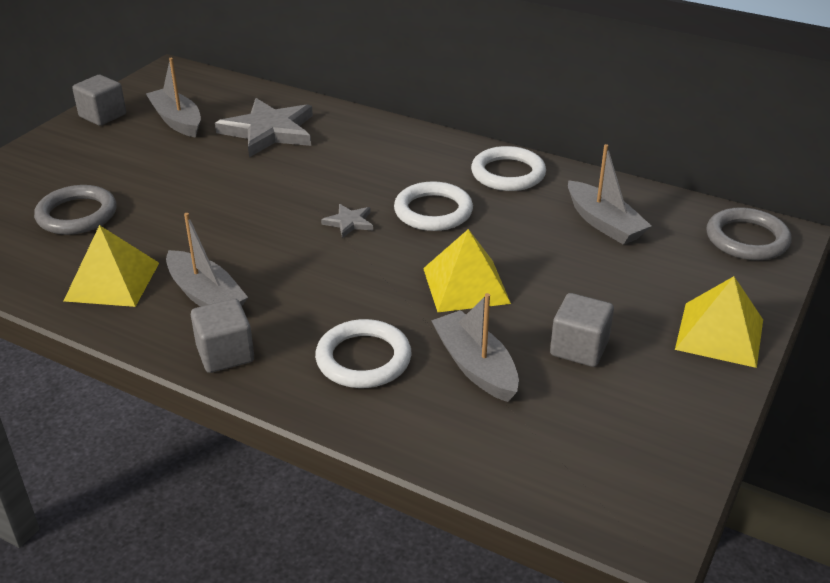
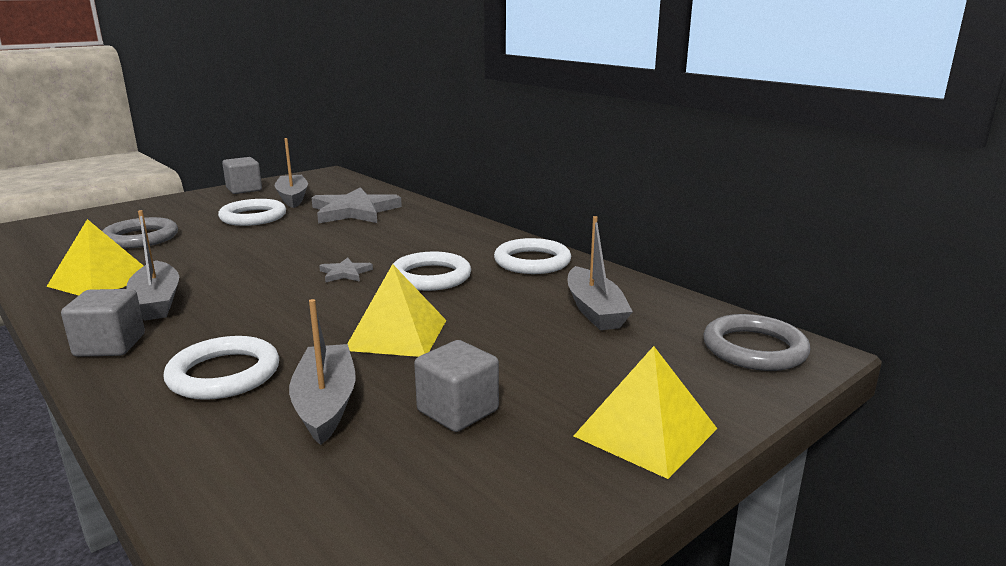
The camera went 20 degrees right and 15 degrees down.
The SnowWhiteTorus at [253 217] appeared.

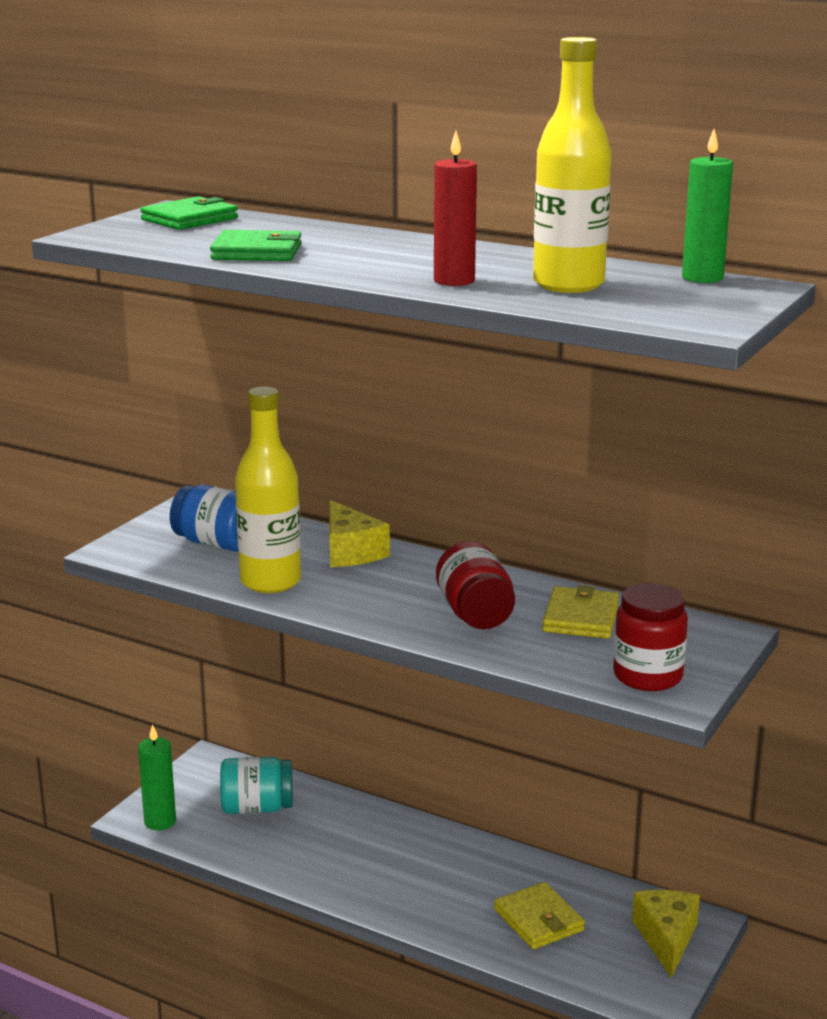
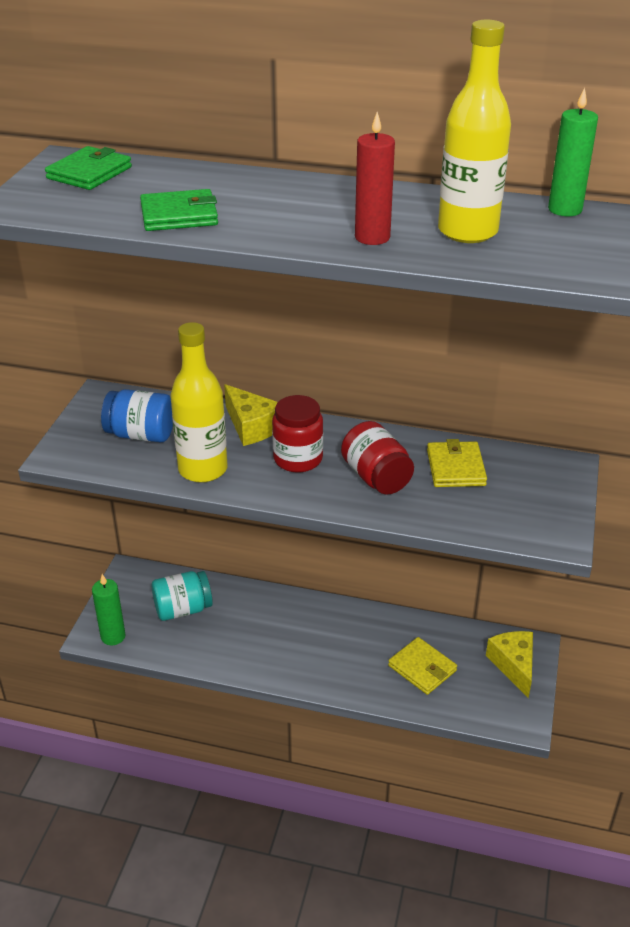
The camera went 15 degrees left and 15 degrees up.
The ScarletPreserveJar moved from [647 676] to [298 459].

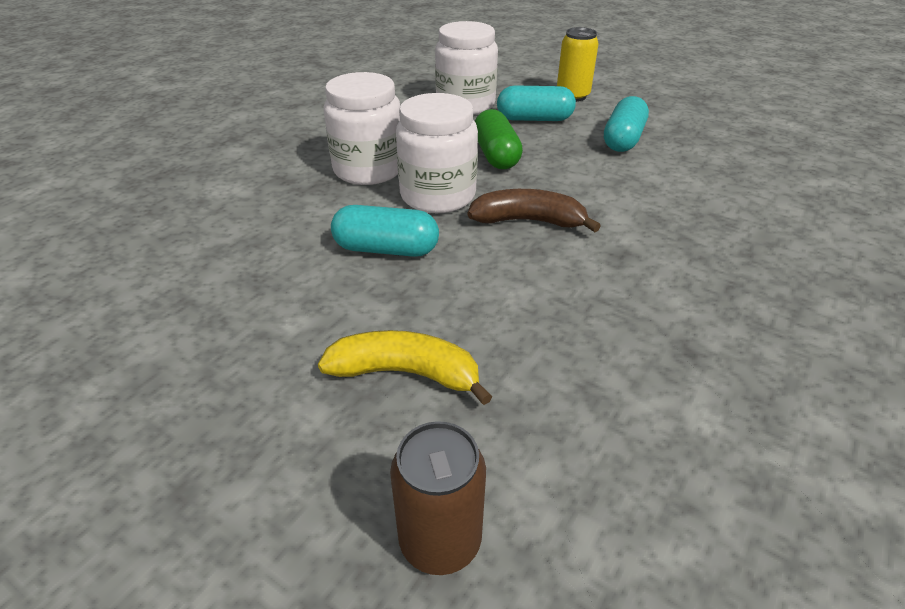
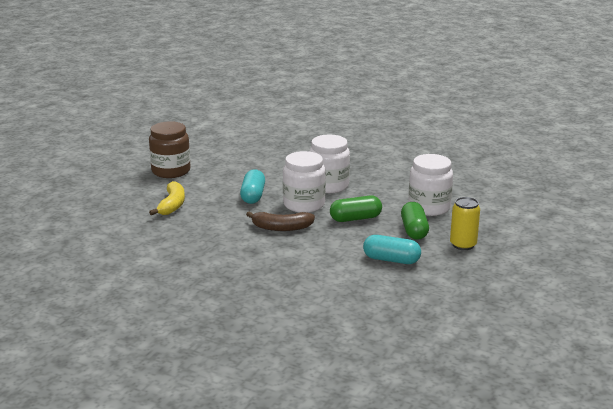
The camera went 85 degrees right and 15 degrees down.
The BrownTin at [440 540] disappeared.
The BrownPreserveJar at [171 171] appeared.
The AquaCapsule at [534 119] became the LeafGreenCapsule at [414 230].
The BrownBananaFruit at [528 221] turned 90 degrees clockwise.

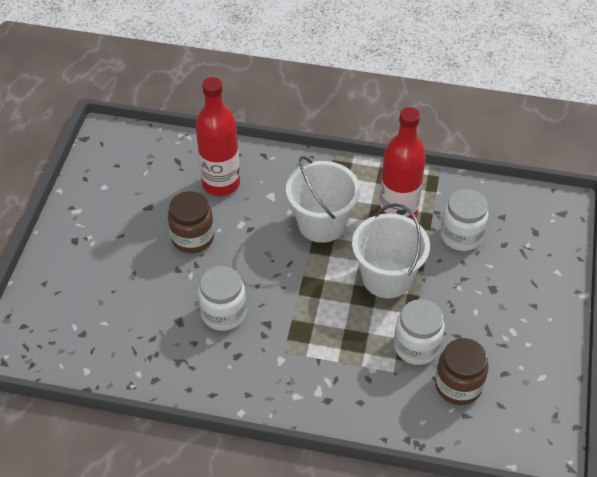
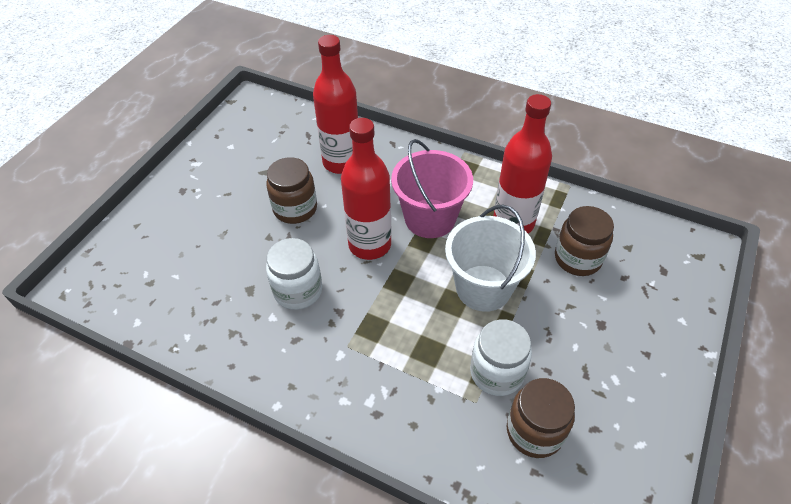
The camera went 15 degrees right and 0 degrees up.
The ScarletFlask at [369 244] appeared.
The SnowWhitePail at [321 223] became the RosePinkPail at [430 218].
The SnowWhitePreserveJar at [461 235] became the BrownPreserveJar at [577 258].

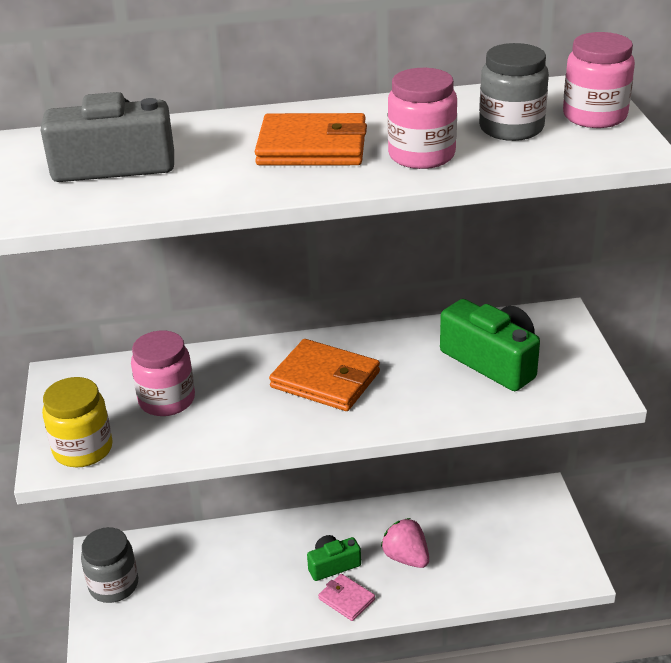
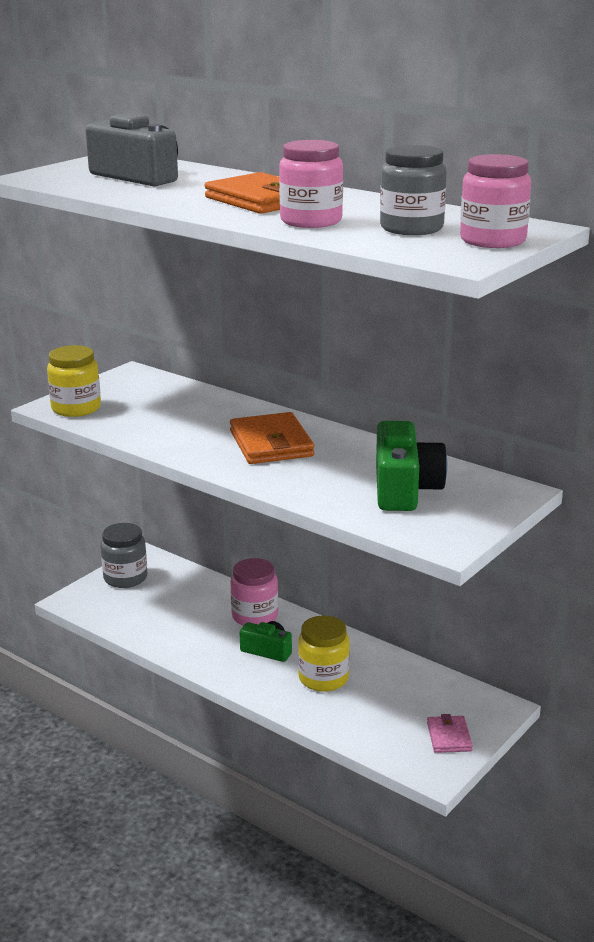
The camera went 45 degrees right and 10 degrees down.
The RosePinkPreserveJar moved from [167 400] to [255 616].
The RosePinkBillfold moved from [346 599] to [449 737].
The RosePinkBerry at [406 557] was replaced by the BrightYellowPreserveJar at [323 678].

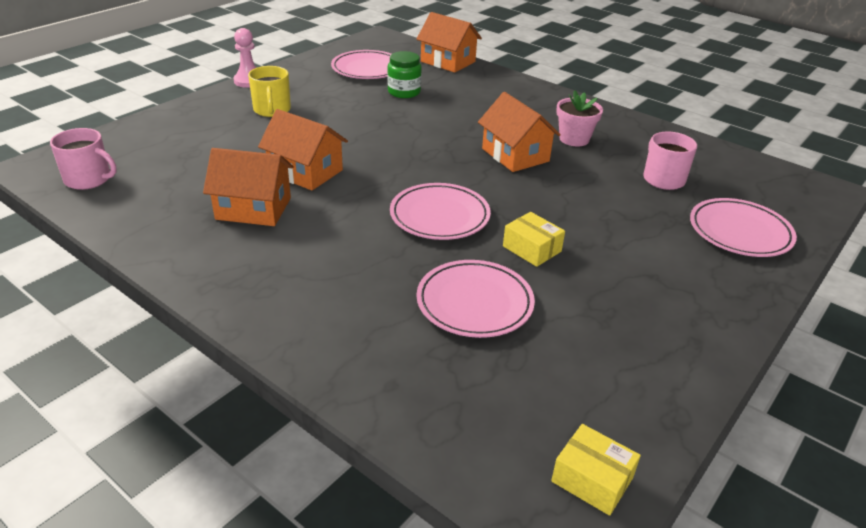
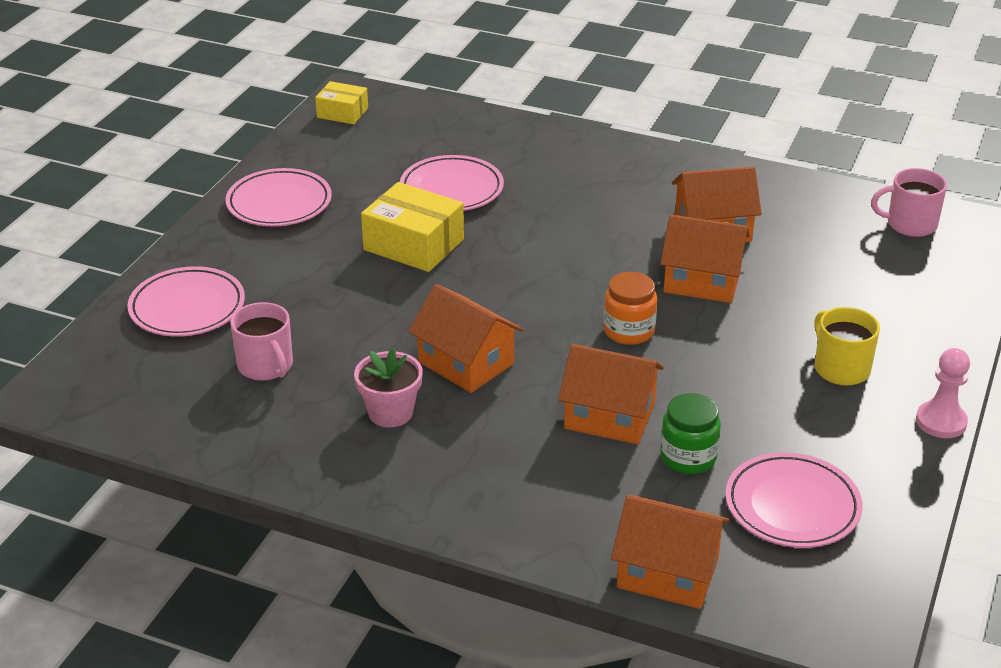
The camera went 165 degrees right and 0 degrees up.
The OrangeColouredHouse at [609 416] appeared.
The OrangeColouredPreserveJar at [629 331] appeared.
The RosePinkFlatDish moved from [439 216] to [279 203].
The BrightYellowBox at [532 249] changed to 1.68 times the size.

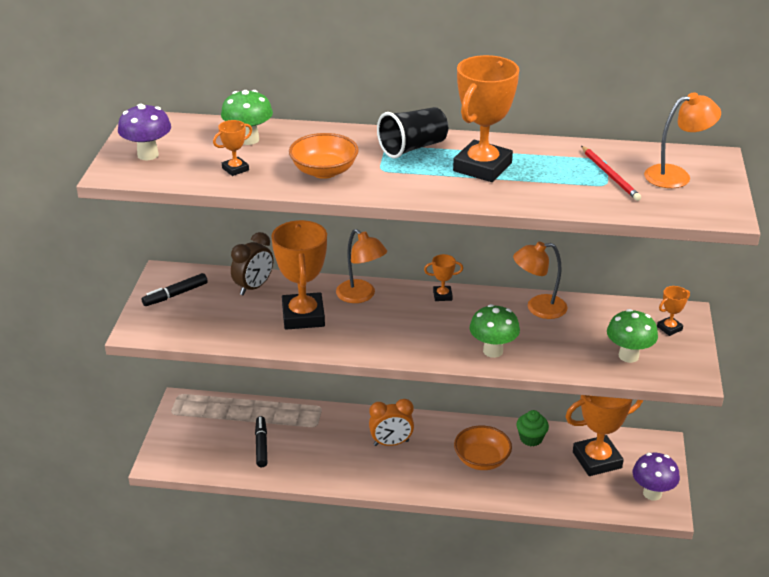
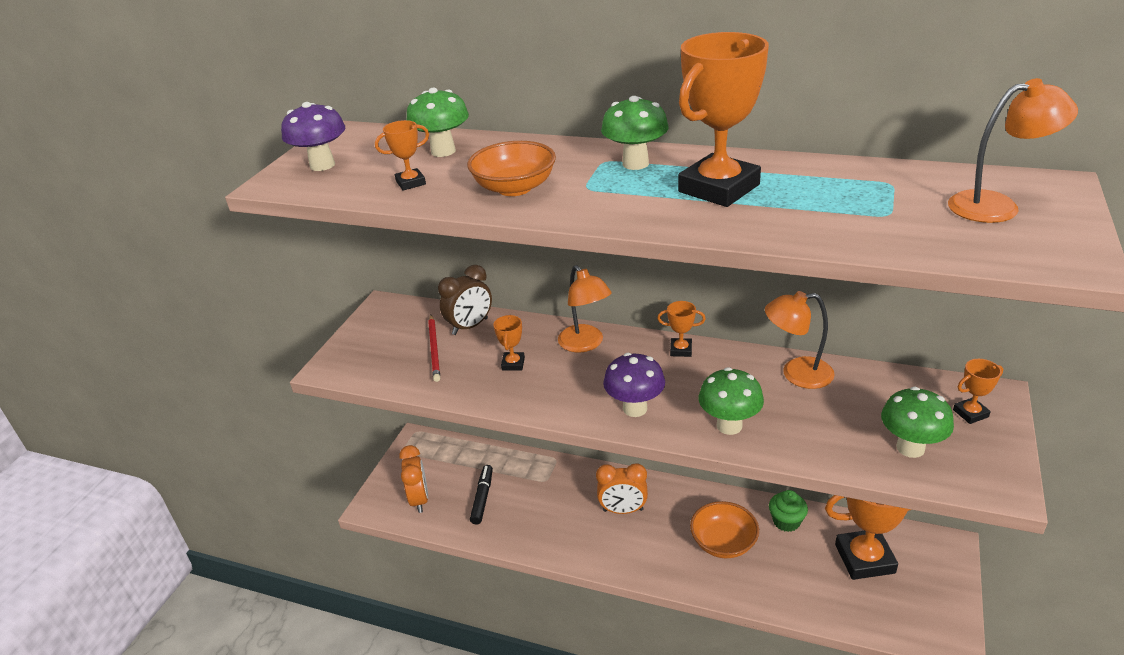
The camera went 15 degrees right and 0 degrees up.
The BlackMarker at [175 295] disappeared.
The OrangeColouredAlarmClock at [419 499] appeared.
The ScarletLeadPencil moved from [610 175] to [434 349].
The RoyalPurpleFungus moved from [652 493] to [635 408].
The BlackBeaker at [413 148] was replaced by the LeafGreenFungus at [635 164].
The OrangeColouredPrizeCup at [303 316] changed to 0.45 times the size.

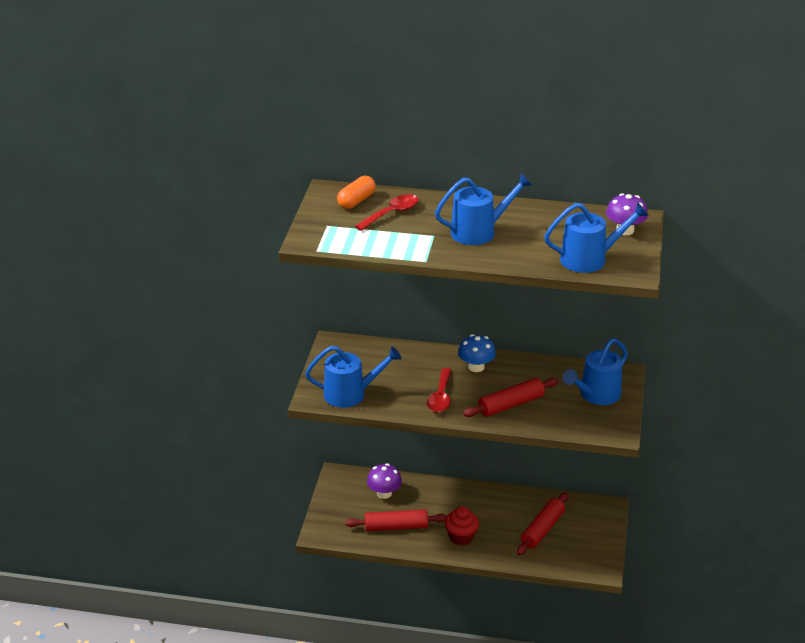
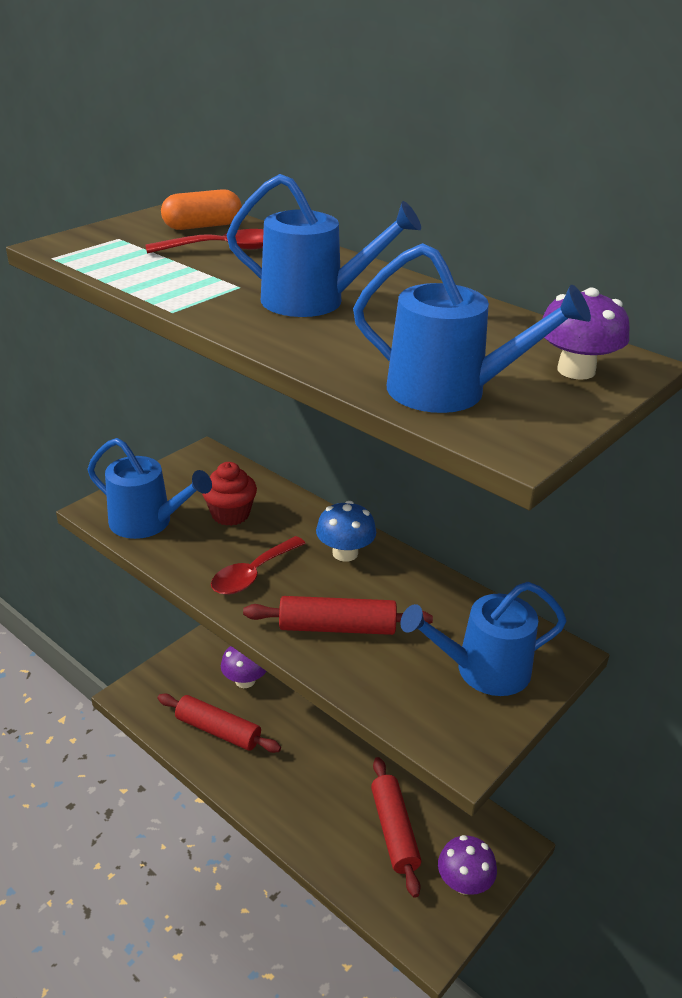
The camera went 30 degrees right and 0 degrees up.
The RoyalPurpleFungus at [464 882] appeared.
The ScarletCupcake moved from [461 537] to [230 514].
The ScarletDoughRoller at [542 529] turned 75 degrees counterclockwise.

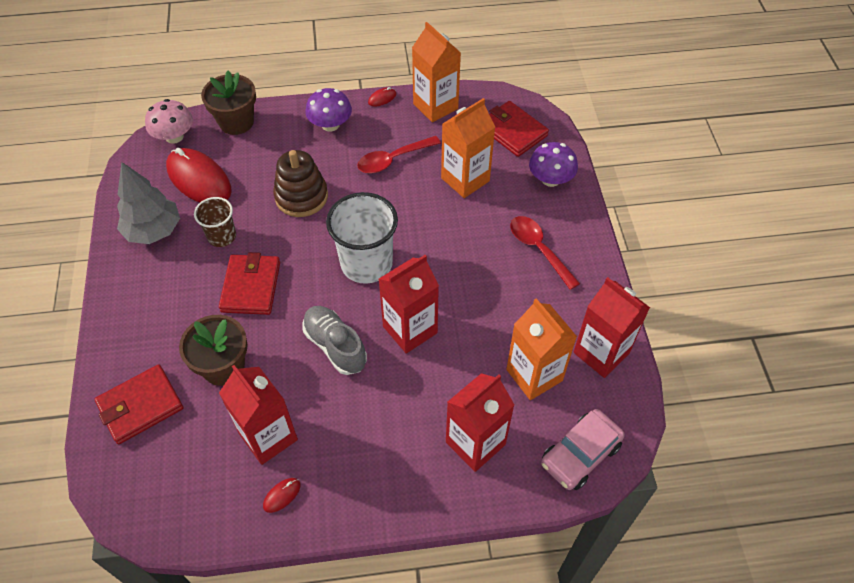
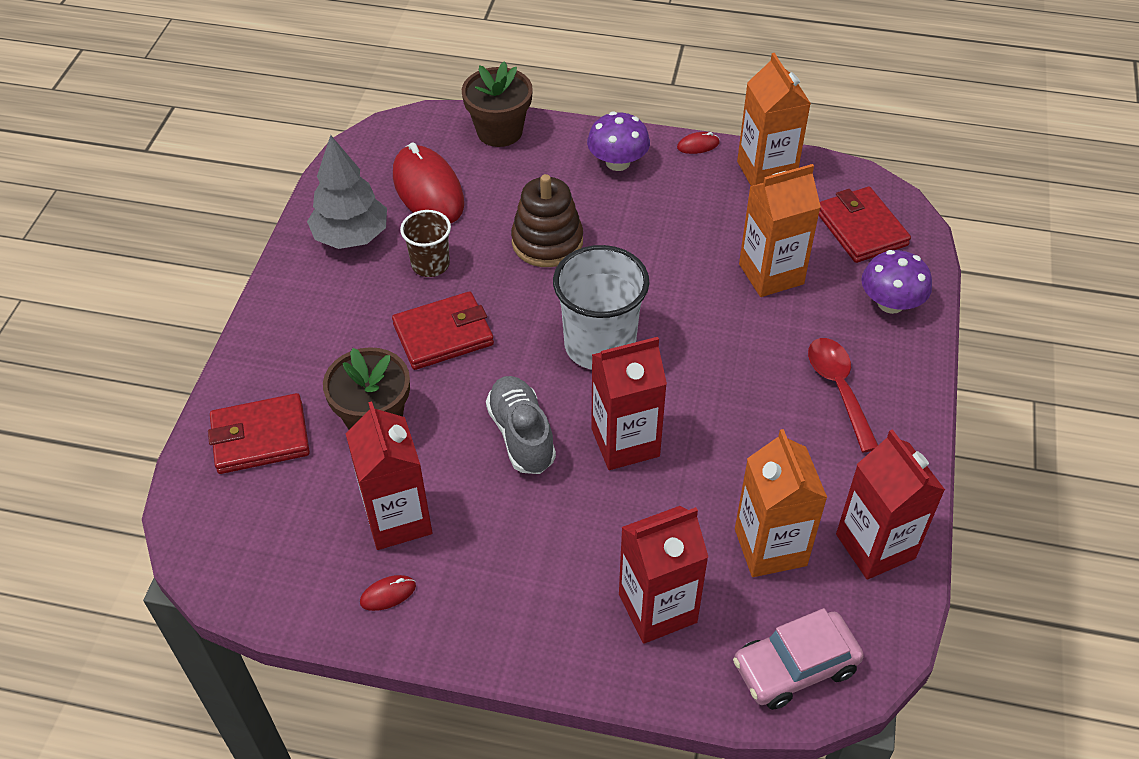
The camera went 20 degrees right and 5 degrees down.
The RosePinkFungus at [174 136] disappeared.
The ScarletTablespoon at [393 159] disappeared.
The ScarletBillfold at [251 287] turned 45 degrees clockwise.

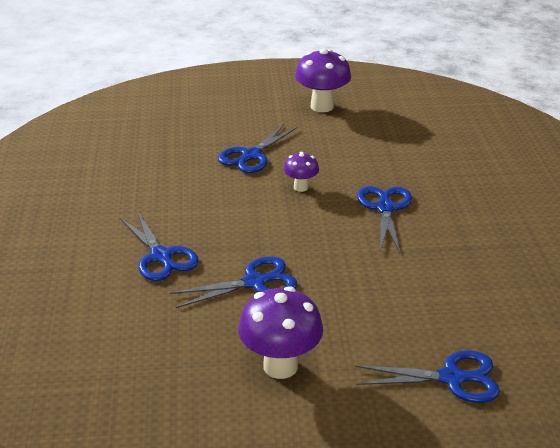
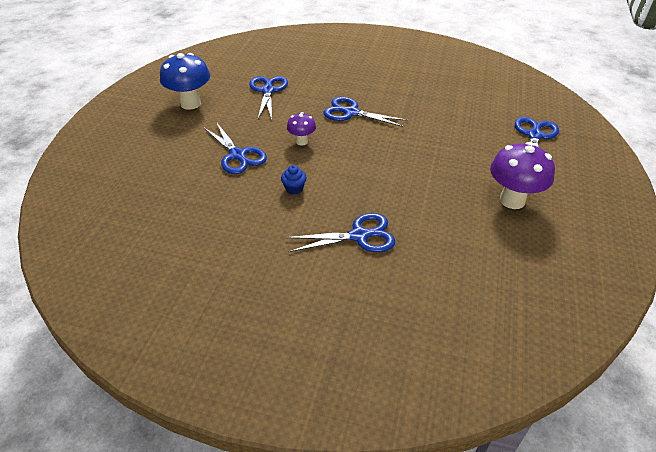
The camera went 70 degrees left and 10 degrees up.
The RoyalBlueCupcake at [294 189] appeared.
The RoyalBlueScissors moved from [256 282] to [268 90].
The RoyalPurpleFungus at [322 106] became the RoyalBlueFungus at [190 103].

